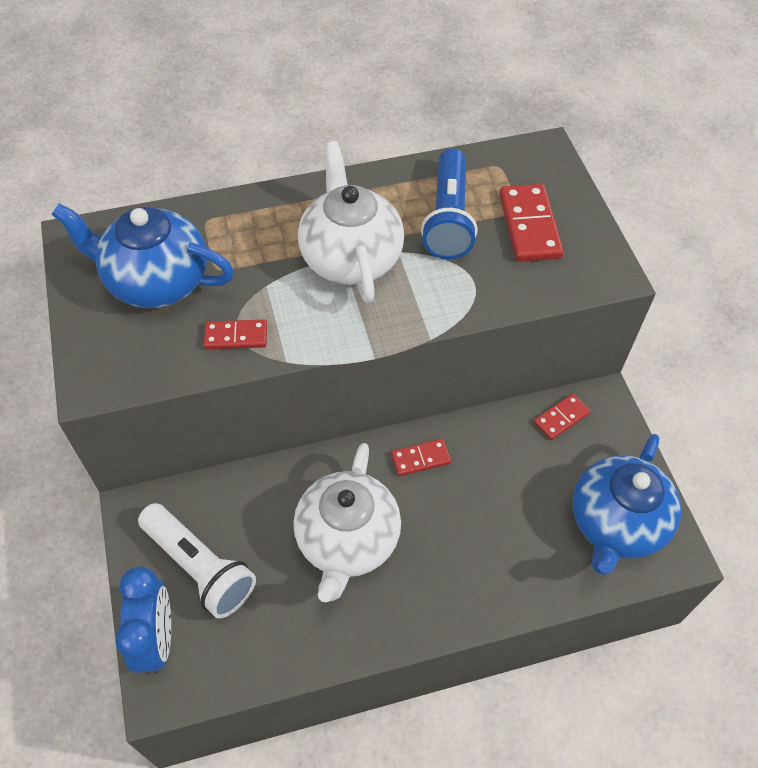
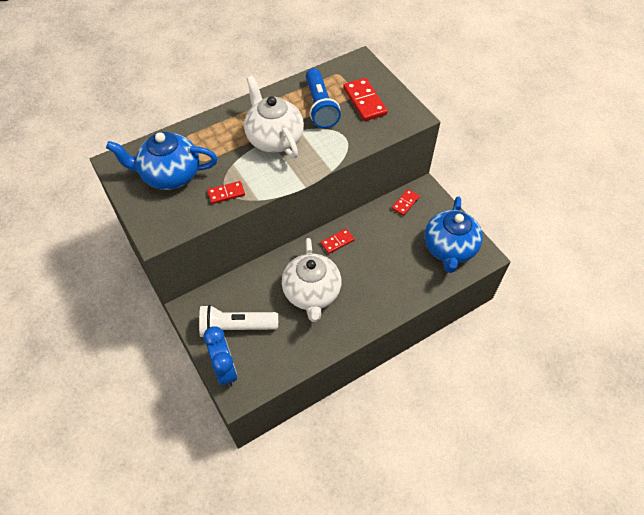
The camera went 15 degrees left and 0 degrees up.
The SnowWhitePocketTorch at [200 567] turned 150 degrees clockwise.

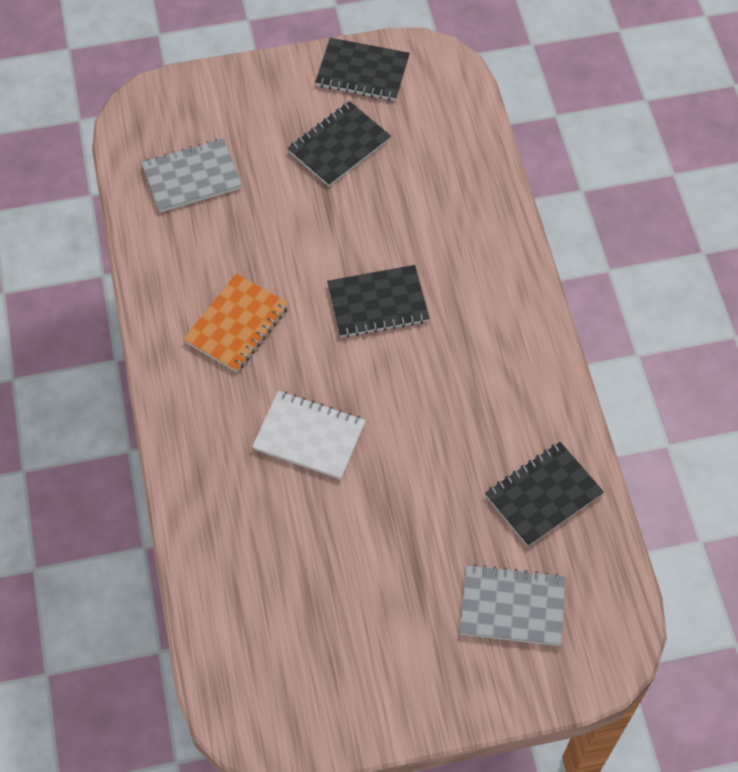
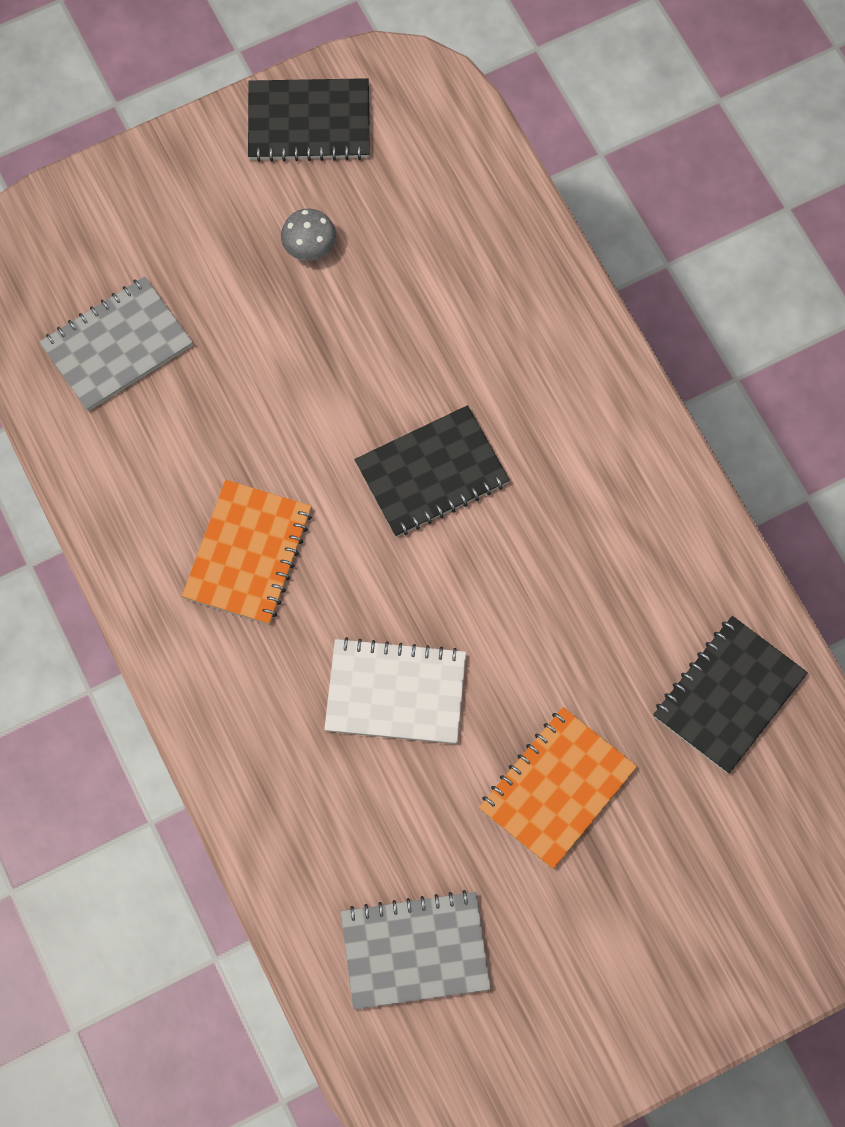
The camera went 15 degrees left and 10 degrees up.
The OrangeColouredExerciseBook at [557 788] appeared.
The GrayExerciseBook moved from [512 606] to [415 951].
The BlackExerciseBook at [339 146] was replaced by the GrayFungus at [309 246].

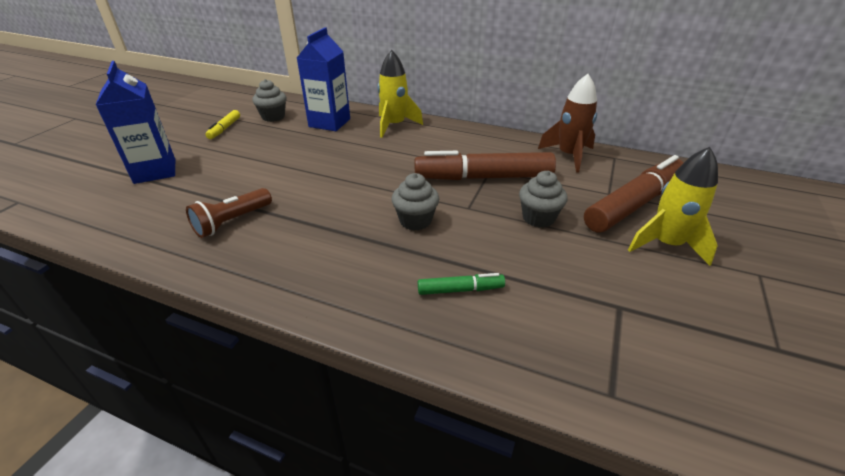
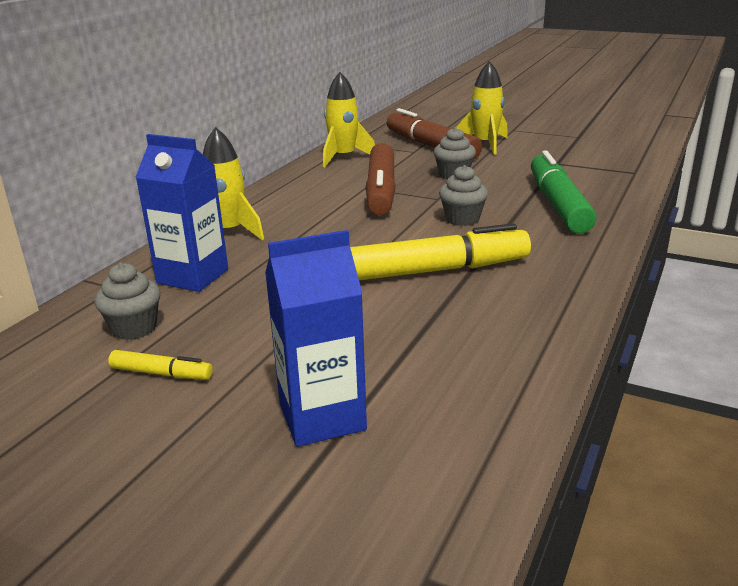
The camera went 85 degrees left and 10 degrees down.
The BrownPocketTorch at [232 222] disappeared.
The BrightYellowMarker at [436 270] appeared.
The BrownSpaceship at [569 156] became the BrightYellowSpaceship at [343 157].
The LeafGreenMarker at [460 290] changed to 2.18 times the size.

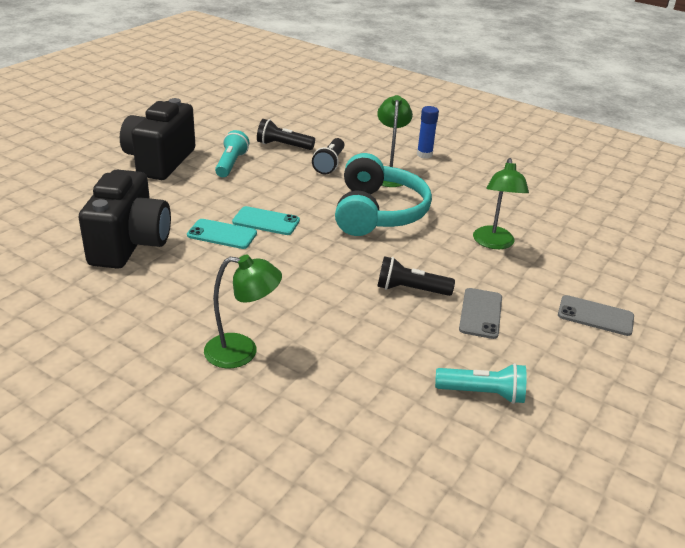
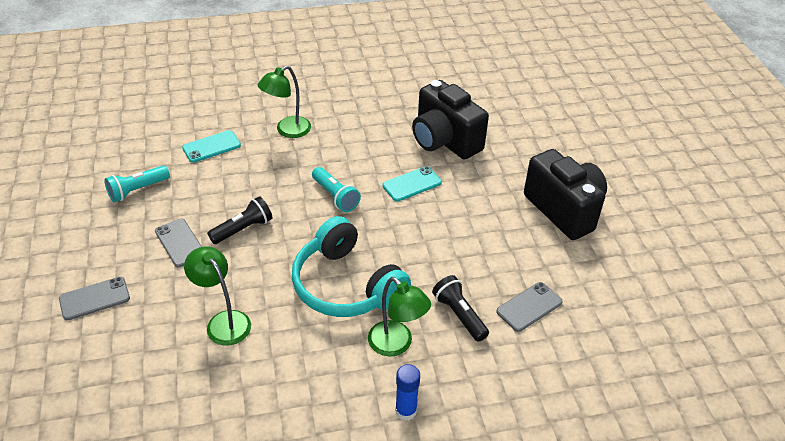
The camera went 135 degrees right and 10 degrees up.
The AquaPocketTorch moved from [231 164] to [335 196].
The AquaMobilePhone moved from [266 221] to [211 147].
The BlackPocketTorch at [283 146] was replaced by the GrayMobilePhone at [529 307].

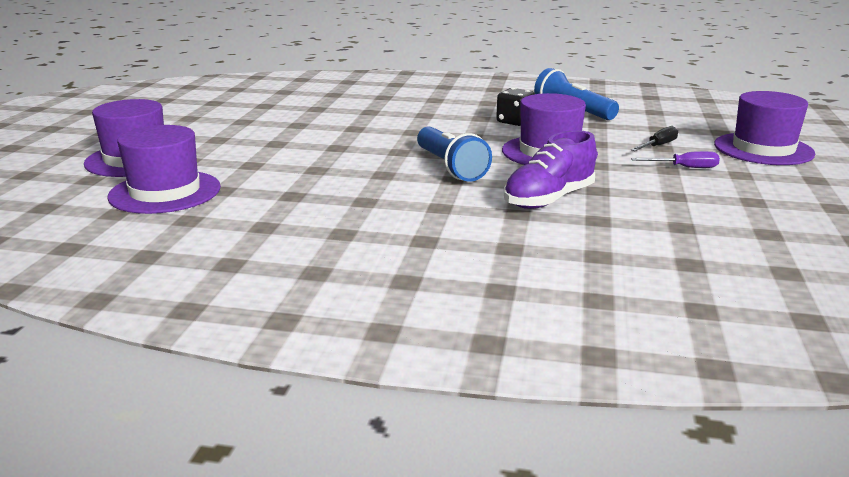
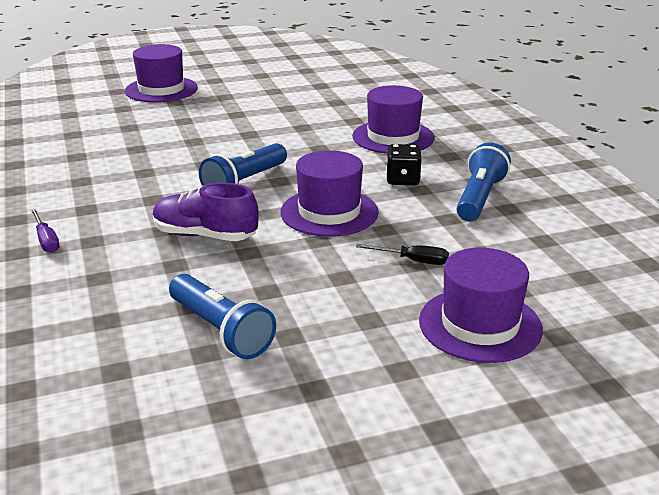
The camera went 60 degrees right and 5 degrees up.
The RoyalBluePocketTorch at [220 330] appeared.
The RoyalPurpleTopHat moved from [165 192] to [393 137].
The RoyalPurpleScrewdriver moved from [684 168] to [46 240].

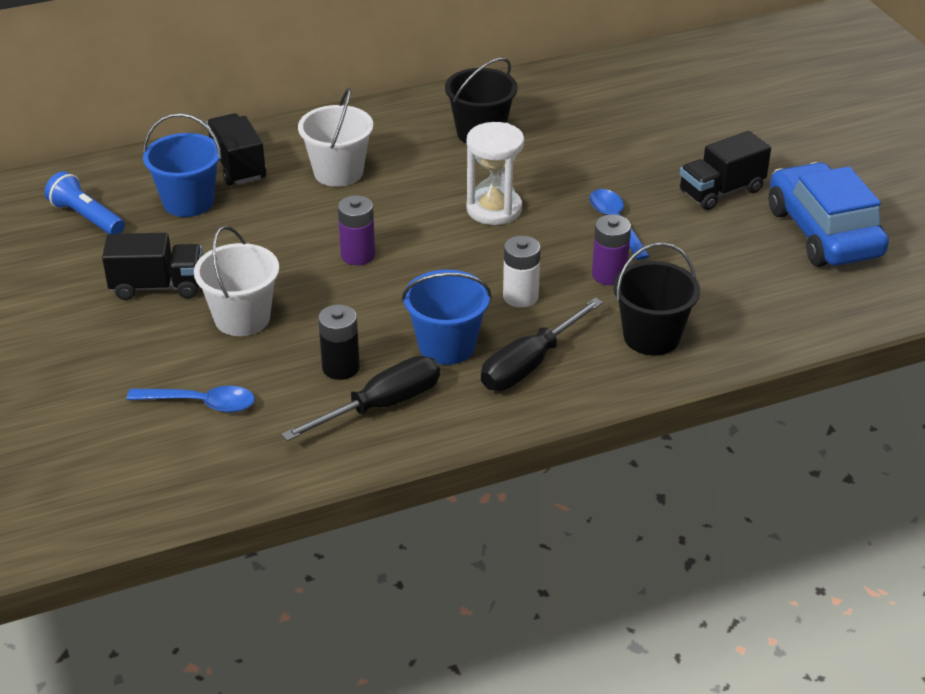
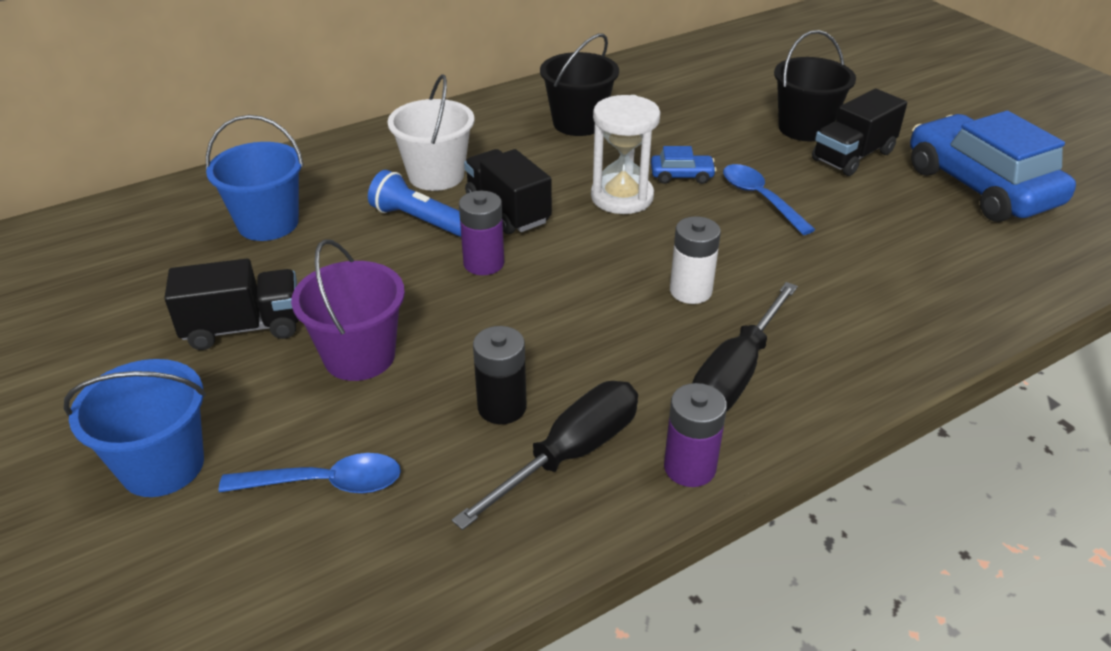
The camera went 10 degrees left and 0 degrees up.
The RoyalBlueAutomobile at [682 176] appeared.
The RoyalBluePocketTorch moved from [86 217] to [419 220].
The BlackTruck moved from [237 166] to [507 211].
The RoyalBluePail moved from [447 346] to [163 466].
The RoyalPurpleAaBattery moved from [609 275] to [689 467].
The BlackPail moved from [651 337] to [804 128].
The SnowWhitePail at [242 318] became the RoyalPurplePail at [359 356].

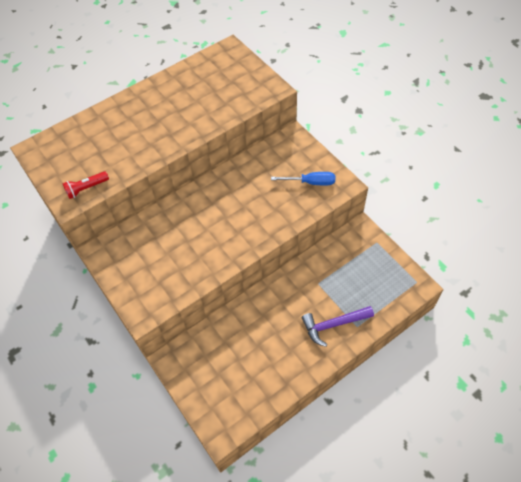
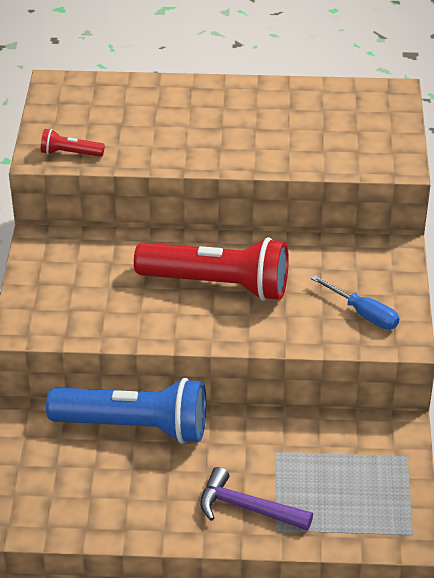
The camera went 35 degrees right and 15 degrees down.
The RoyalBluePocketTorch at [134 426] appeared.
The ScarletPocketTorch at [218 284] appeared.

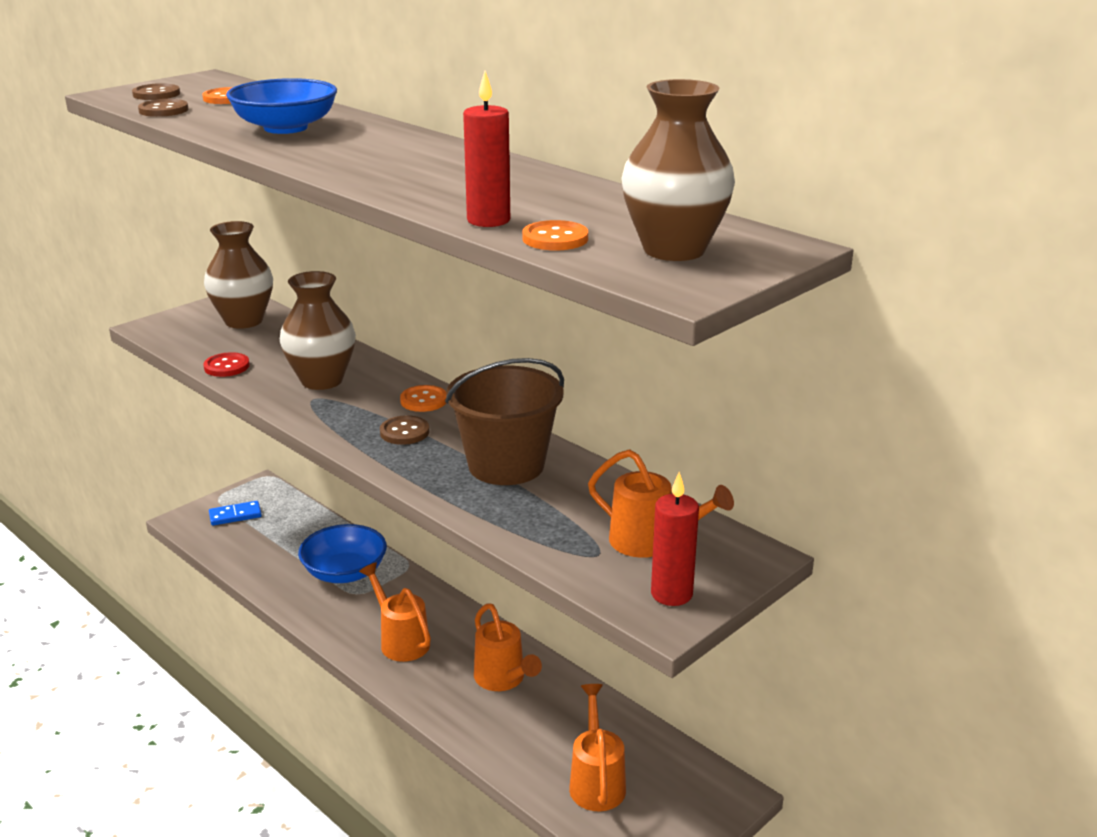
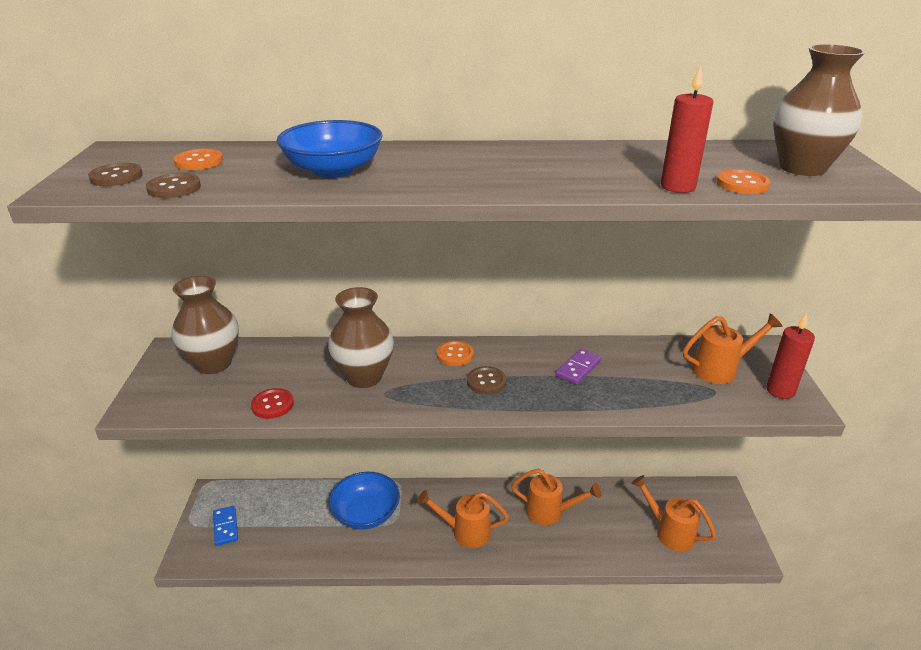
The camera went 45 degrees left and 5 degrees up.
The BrownPail at [506 465] was replaced by the RoyalPurpleDominoTile at [578 368].
The RoyalBlueDominoTile at [235 515] turned 45 degrees counterclockwise.

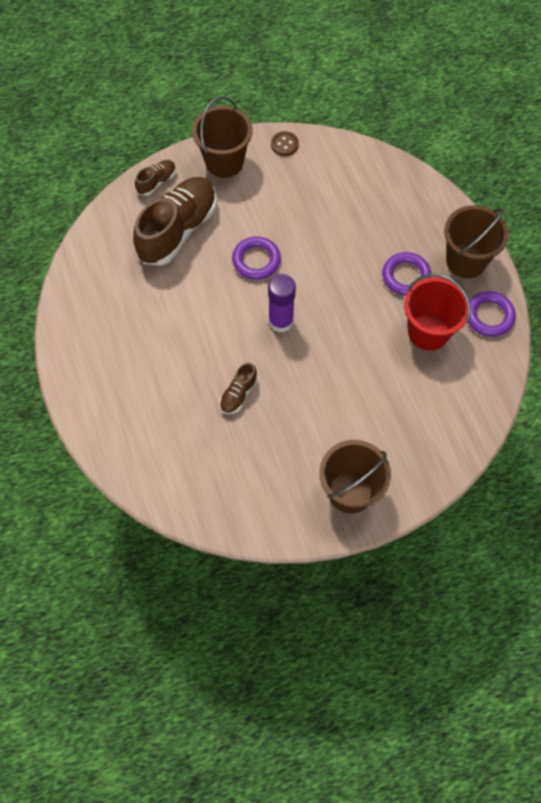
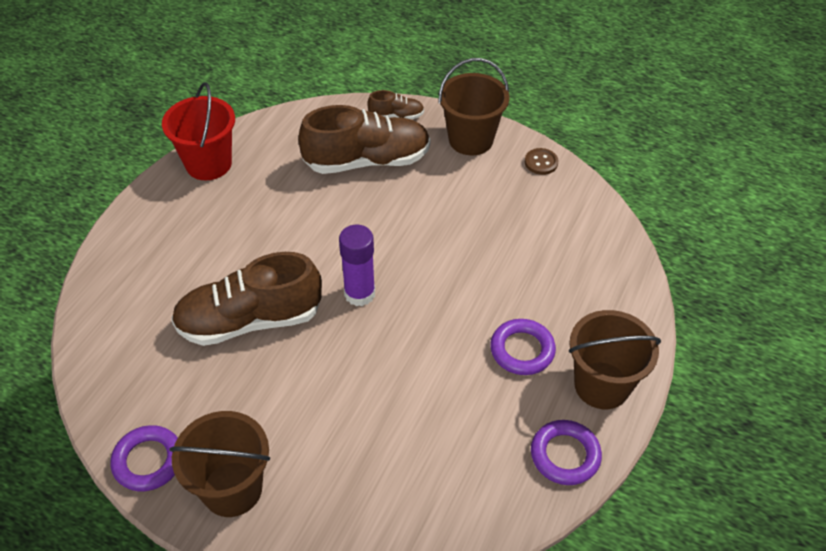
The camera went 45 degrees right and 15 degrees down.
The RoyalPurpleTorus moved from [256 260] to [148 461].
The ScarletPail moved from [428 332] to [208 164].
The BrownShoe at [238 394] changed to 2.20 times the size.

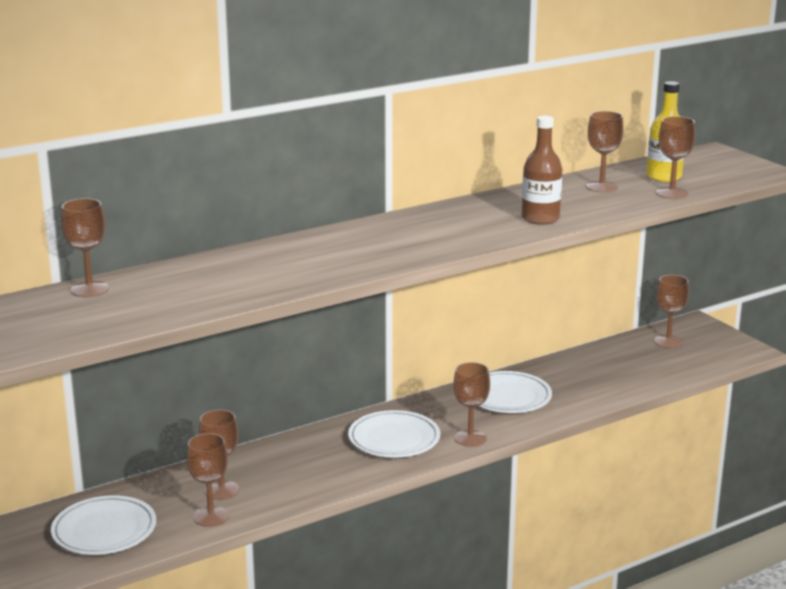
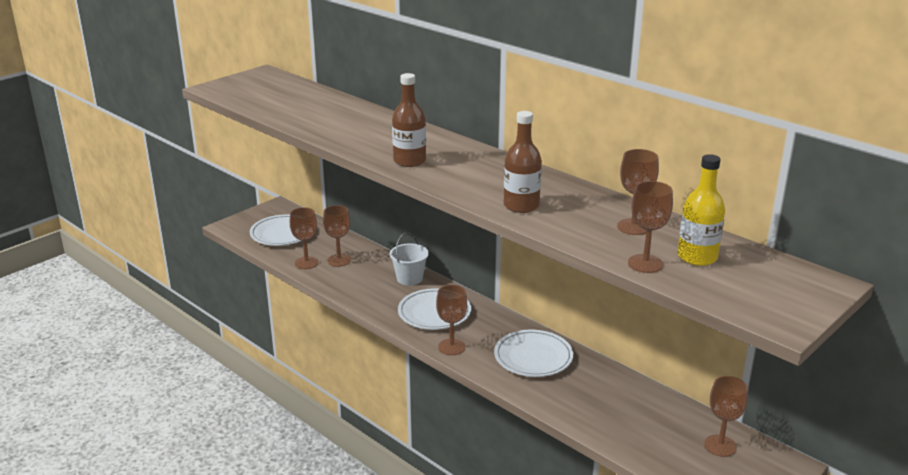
The camera went 75 degrees right and 5 degrees up.
The BrownGoblet at [89 289] disappeared.
The SnowWhitePail at [409 278] appeared.
The BrownFlask at [409 161] appeared.

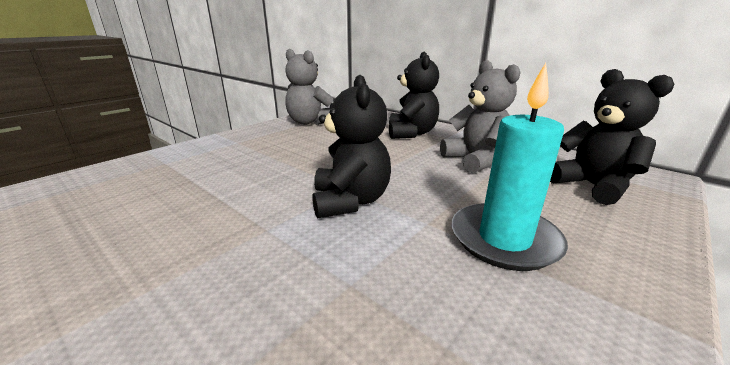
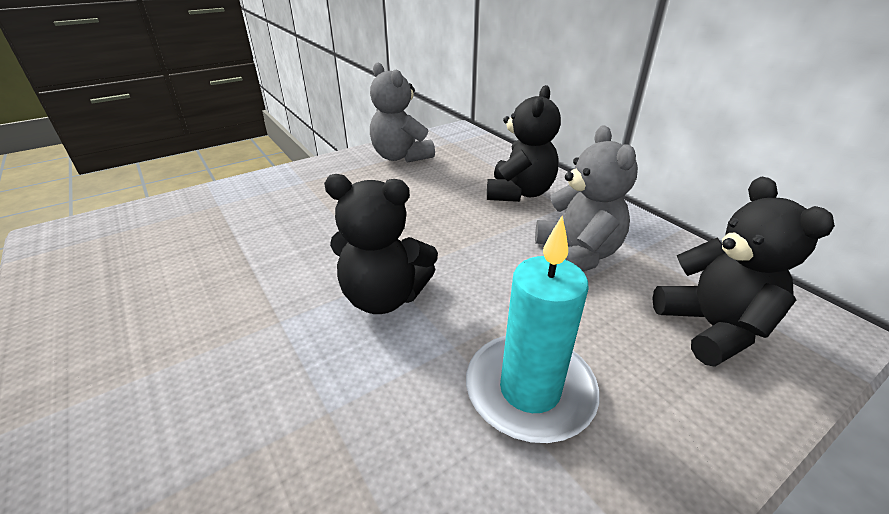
The camera went 15 degrees right and 10 degrees up.
The BlackTeddyBear at [350 201] turned 90 degrees clockwise.

